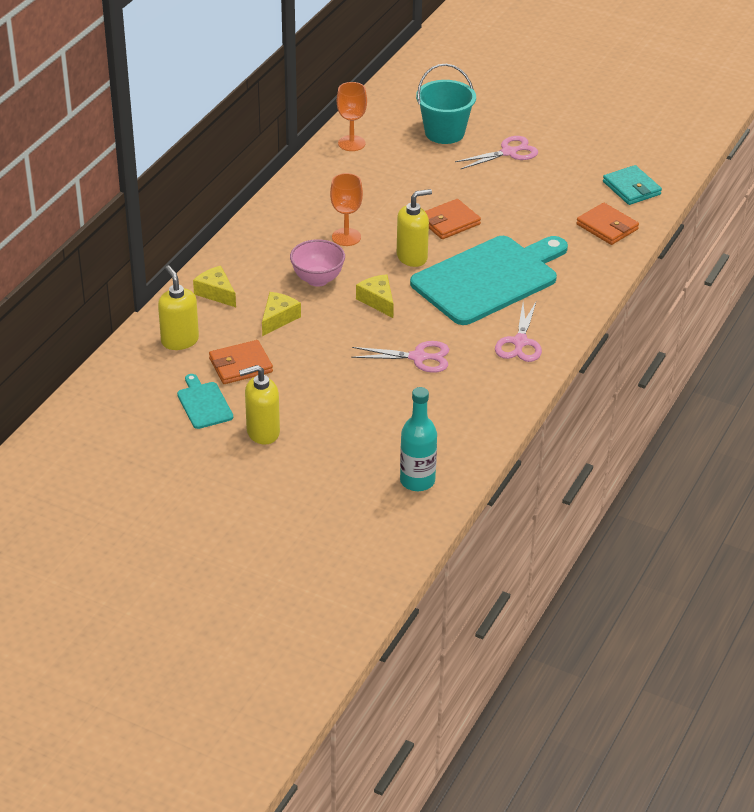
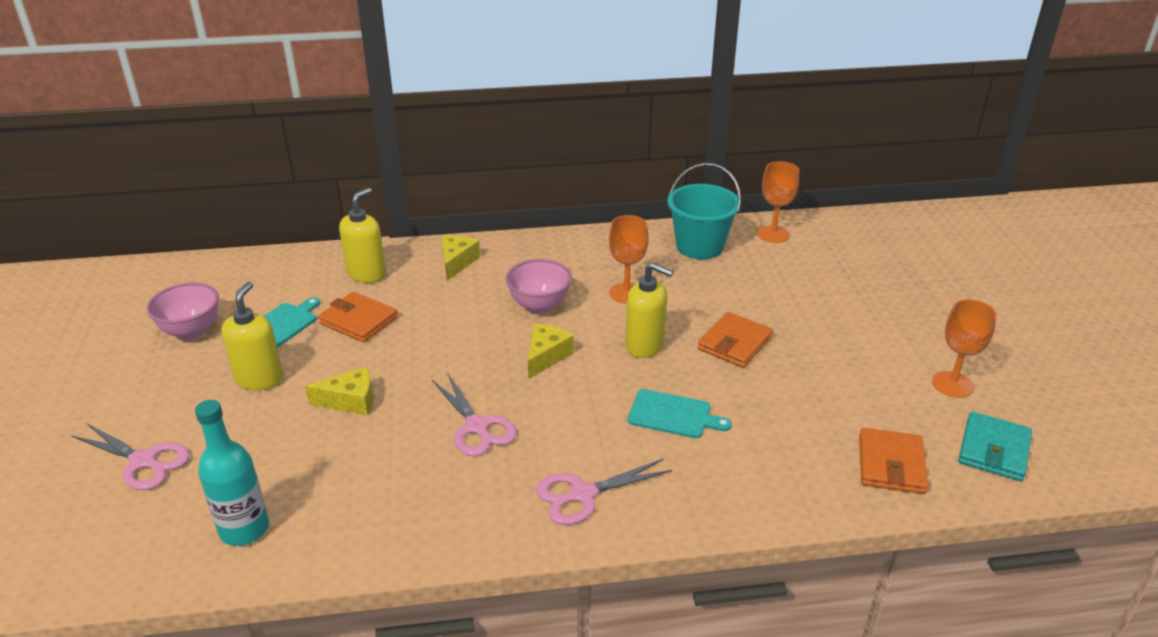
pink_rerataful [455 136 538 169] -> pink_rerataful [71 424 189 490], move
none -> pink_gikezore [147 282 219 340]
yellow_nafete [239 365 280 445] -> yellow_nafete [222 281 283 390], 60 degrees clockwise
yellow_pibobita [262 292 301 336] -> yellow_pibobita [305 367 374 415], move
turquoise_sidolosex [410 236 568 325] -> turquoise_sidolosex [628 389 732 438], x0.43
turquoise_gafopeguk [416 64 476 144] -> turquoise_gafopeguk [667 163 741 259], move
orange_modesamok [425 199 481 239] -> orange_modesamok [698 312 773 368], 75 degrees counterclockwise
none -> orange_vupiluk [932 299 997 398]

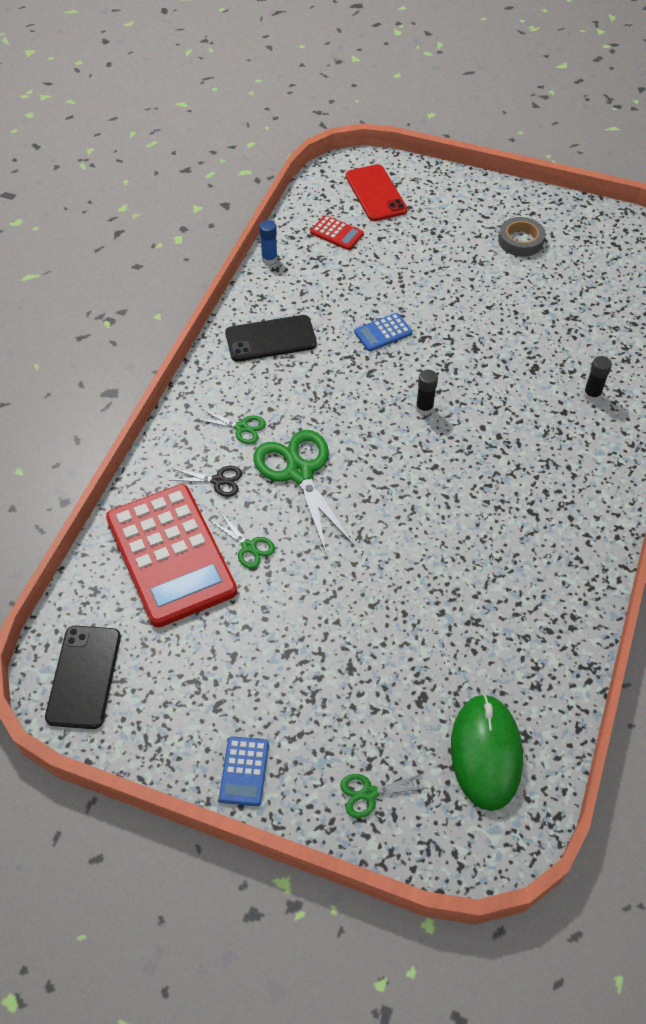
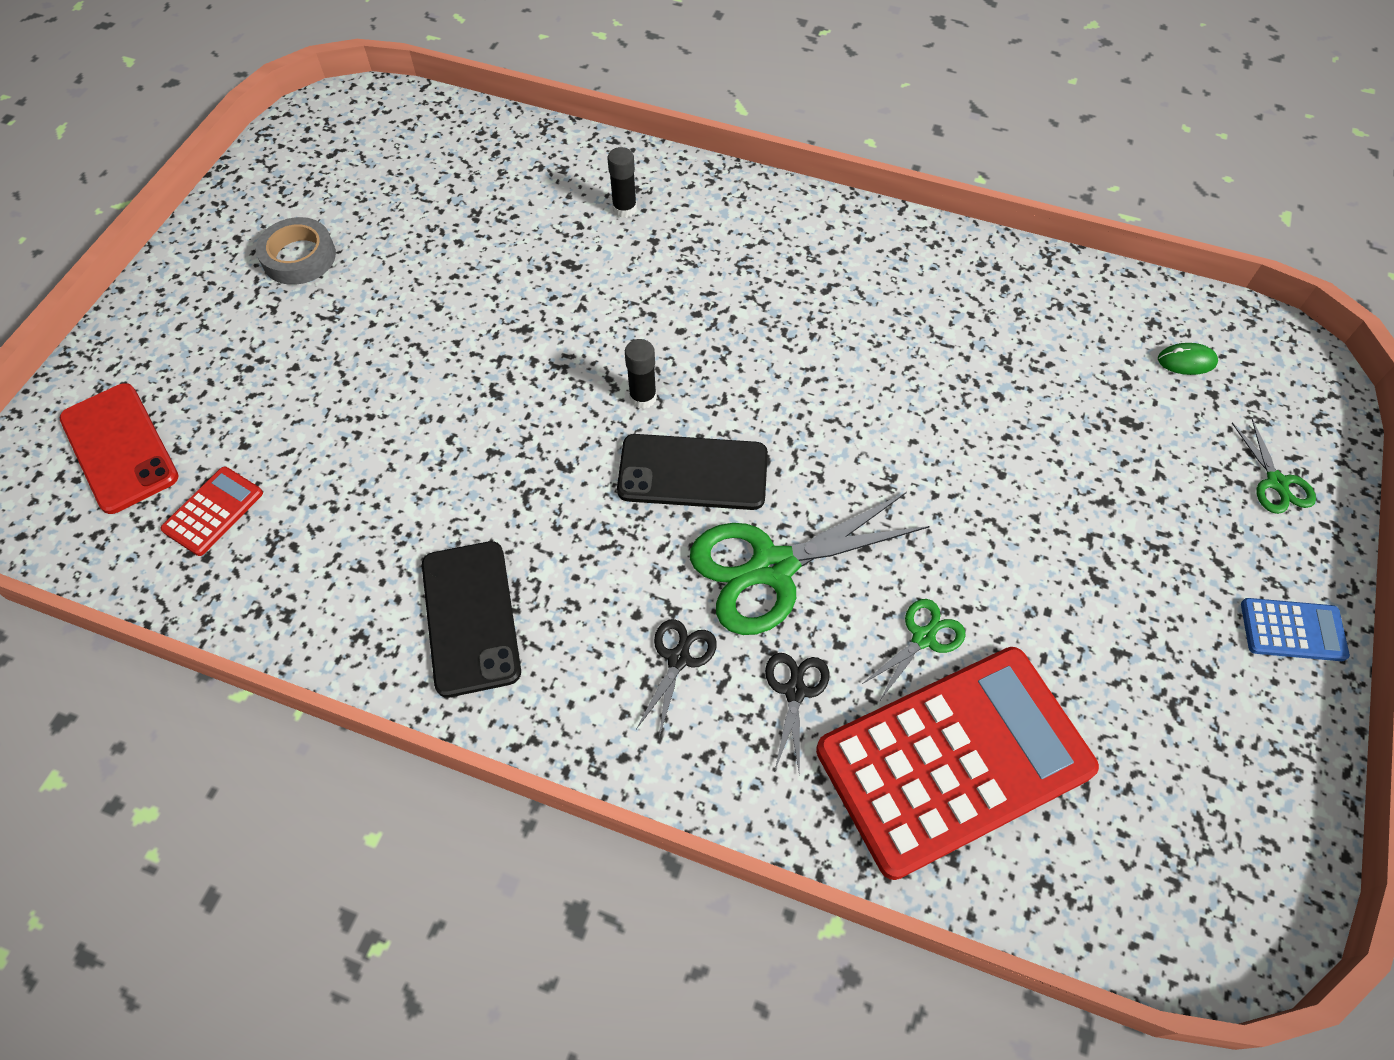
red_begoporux [346 164 407 221] -> red_begoporux [59 383 178 514], 75 degrees clockwise
black_begoporux [45 626 121 729] -> black_begoporux [617 434 768 510], move
green_rerataful [196 409 266 444] -> black_rerataful [636 619 717 737]
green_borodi [451 694 523 811] -> green_borodi [1158 343 1218 375], x0.41
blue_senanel [259 220 277 265] -> none
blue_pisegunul [354 313 412 351] -> none

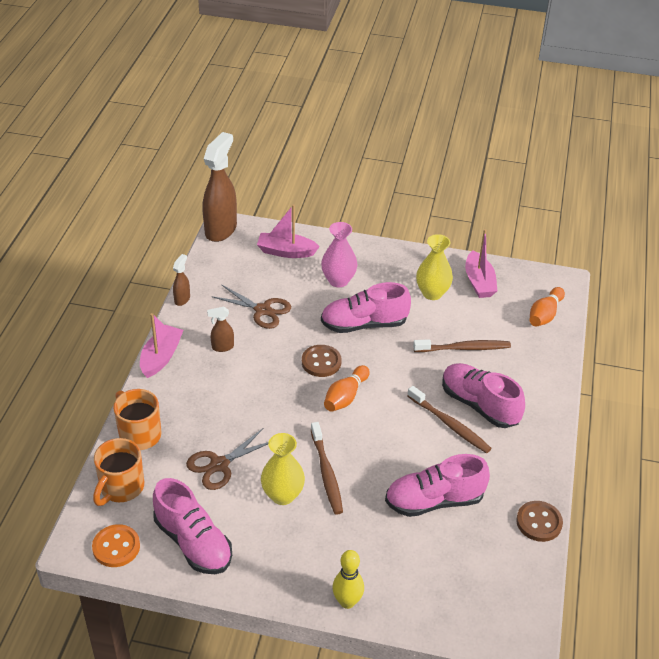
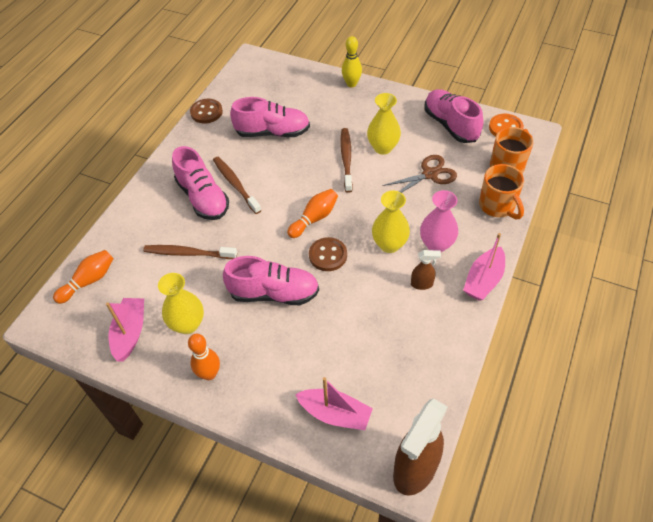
none -> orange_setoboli [188 334 220 380]
none -> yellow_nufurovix [372 191 410 253]
pink_nufurovix [321 222 358 287] -> pink_nufurovix [420 190 458 252], move
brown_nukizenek [173 254 190 306] -> none
brown_rerataful [211 285 291 329] -> none

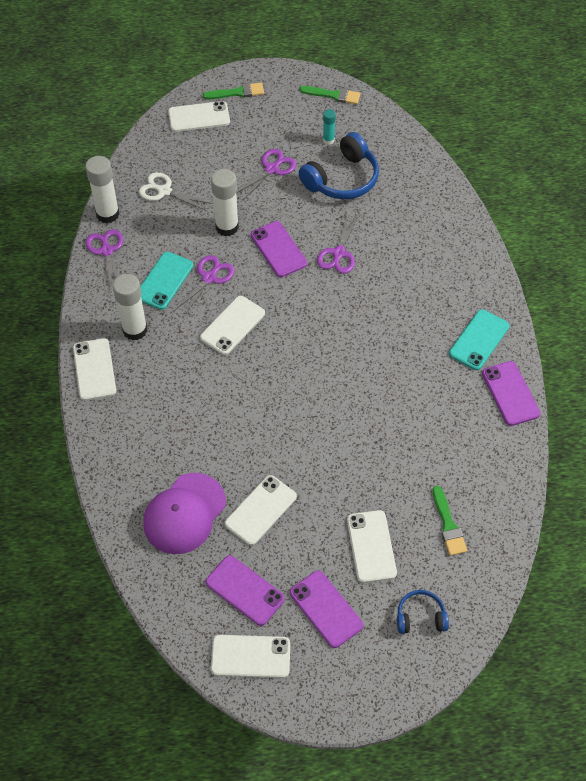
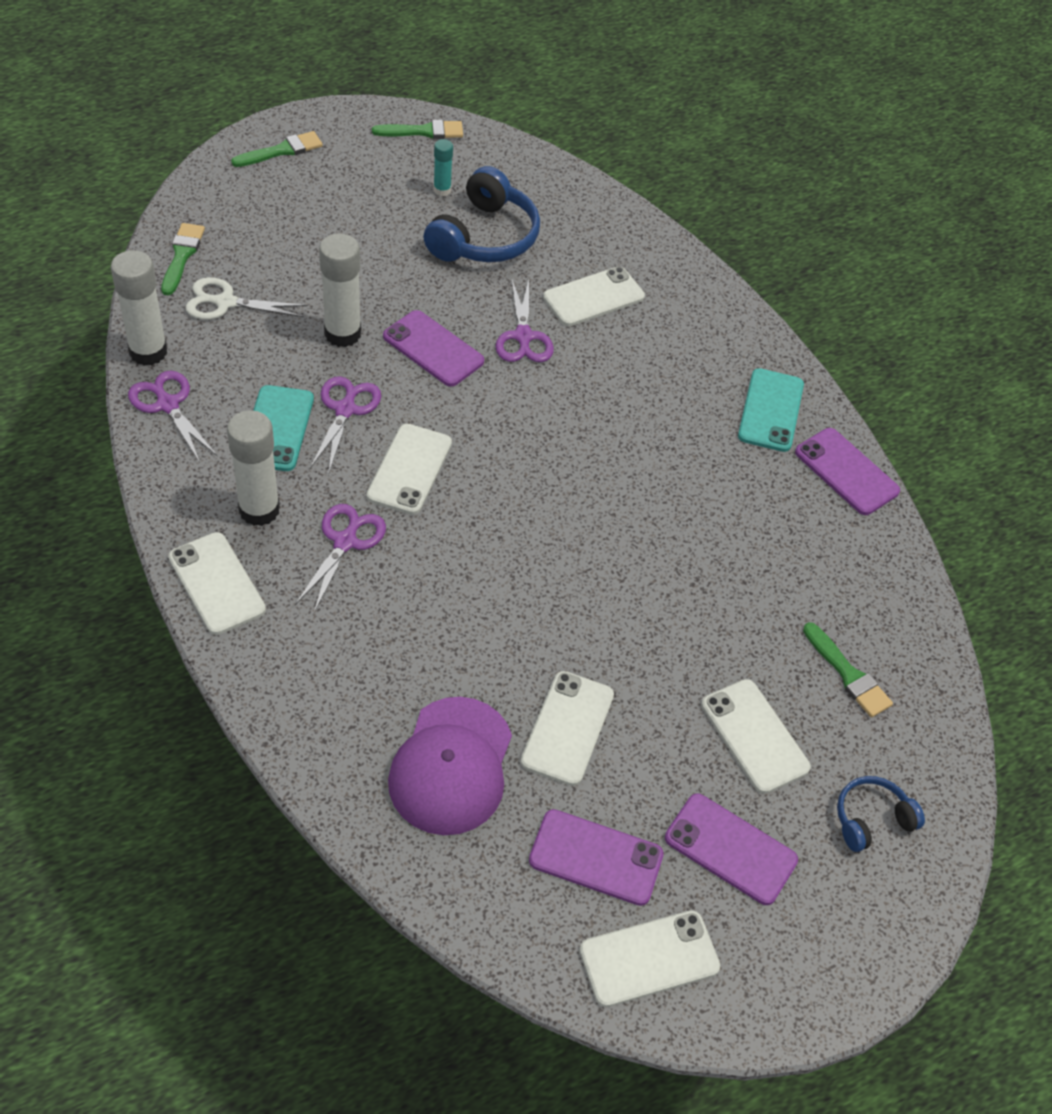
none -> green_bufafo [161 223 205 295]
purple_rerataful [236 149 296 201] -> purple_rerataful [295 504 386 613], move
white_begoporux [168 101 230 132] -> white_begoporux [543 266 645 326], move

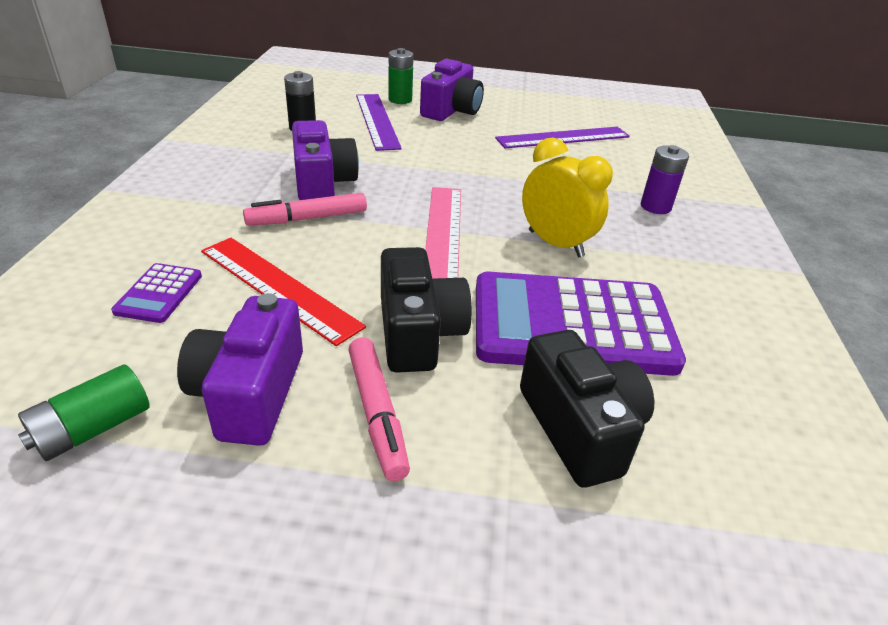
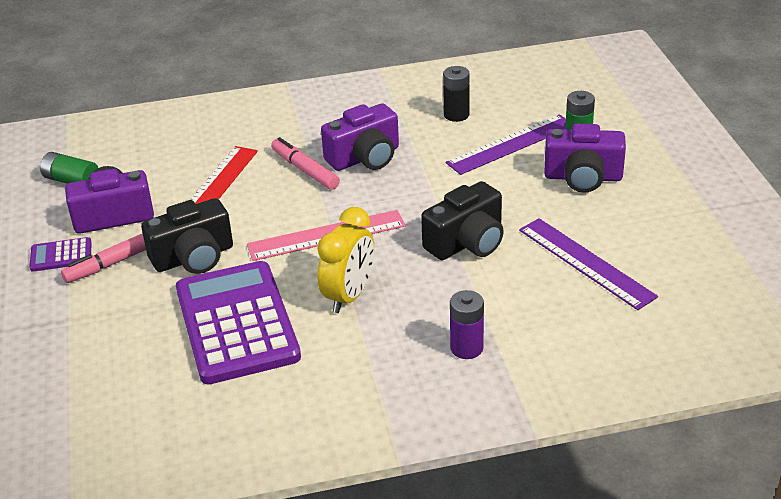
purple_pisegunul [111 263 202 323] -> purple_pisegunul [29 237 92 272], move
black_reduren [520 330 654 487] -> black_reduren [421 181 504 260], move

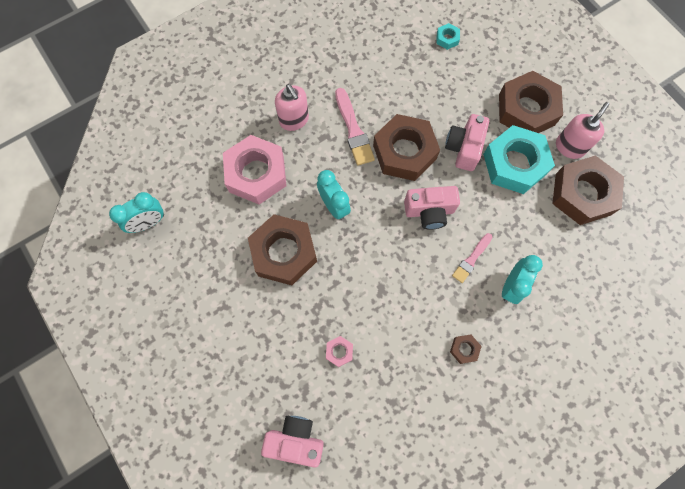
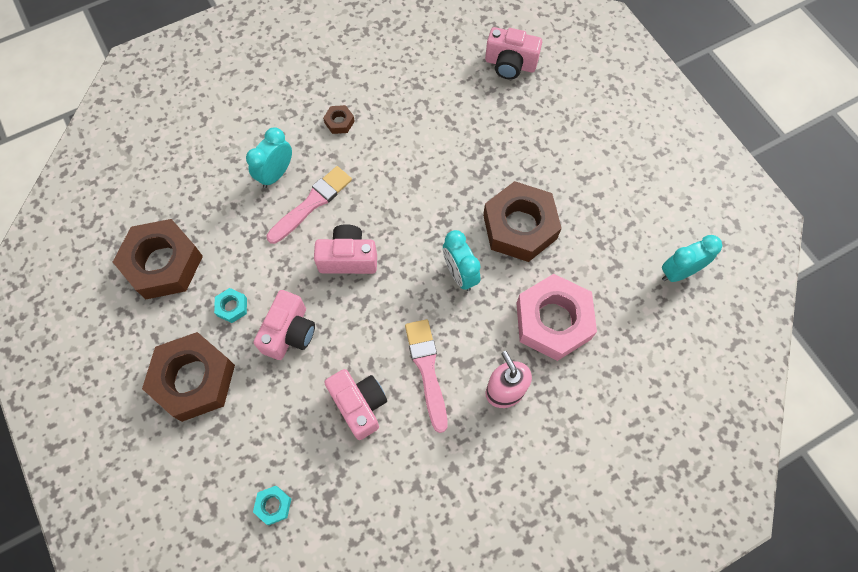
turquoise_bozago [483 125 555 194] -> turquoise_bozago [214 288 247 323], x0.41
pink_bufafo [452 233 492 283] -> pink_bufafo [267 166 352 244], x1.57
none -> pink_reduren [324 369 387 440]
pink_bozago [326 336 353 367] -> none
brown_bozago [373 114 440 181] -> none
pink_nafete [556 102 609 159] -> none

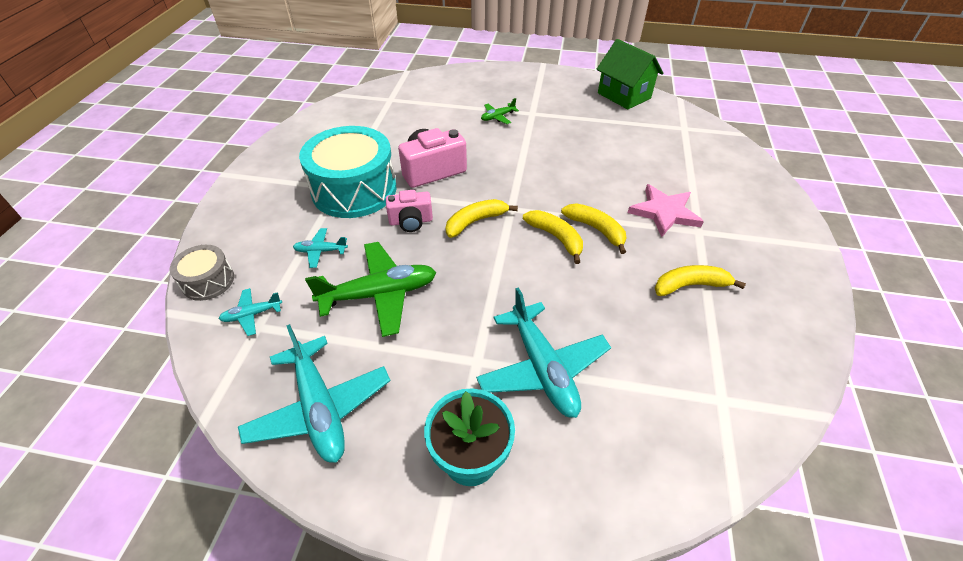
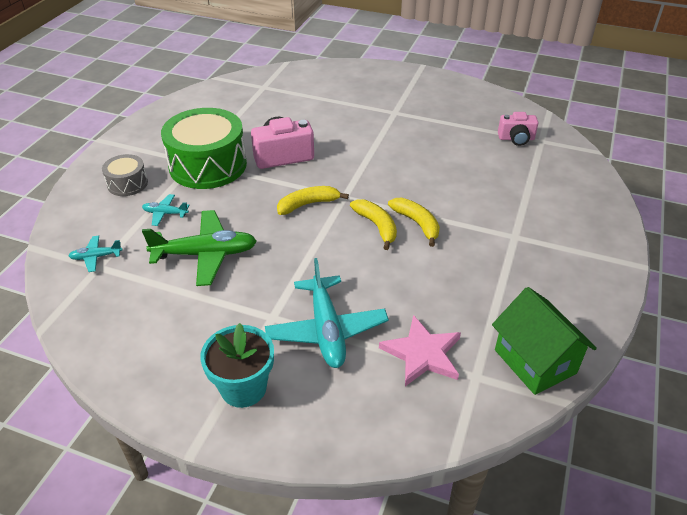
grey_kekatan [169 245 234 301] -> grey_kekatan [102 154 148 196], move
turquoise_kekatan [299 126 397 218] -> green_kekatan [161 108 247 189]
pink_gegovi [627 184 704 237] -> pink_gegovi [379 315 461 386], move
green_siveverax [596 39 663 109] -> green_siveverax [492 287 597 395], move
pink_reduren [386 190 433 232] -> pink_reduren [498 112 538 146], move
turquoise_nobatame [238 324 391 463] -> none
green_nobatame [481 98 519 124] -> none
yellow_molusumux [655 265 746 296] -> none

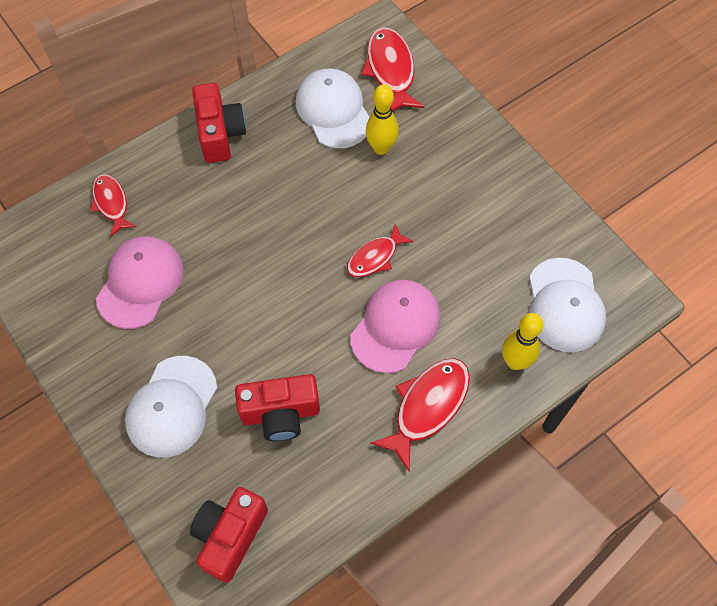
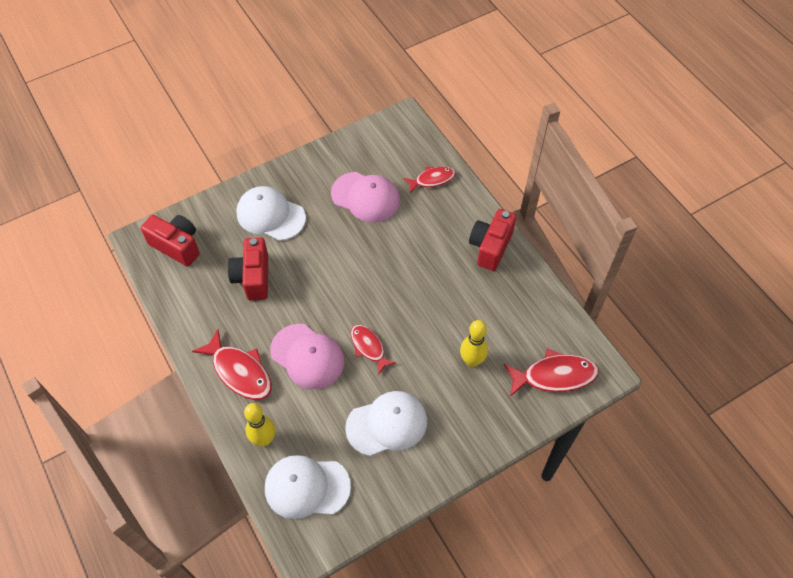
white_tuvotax [296 69 370 148] -> white_tuvotax [345 391 427 456], move
red_reduren [192 83 246 163] -> red_reduren [469 209 516 271], 120 degrees clockwise

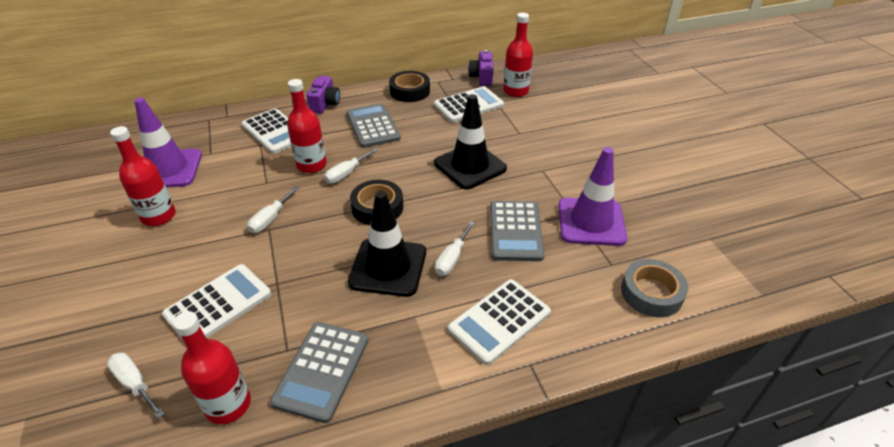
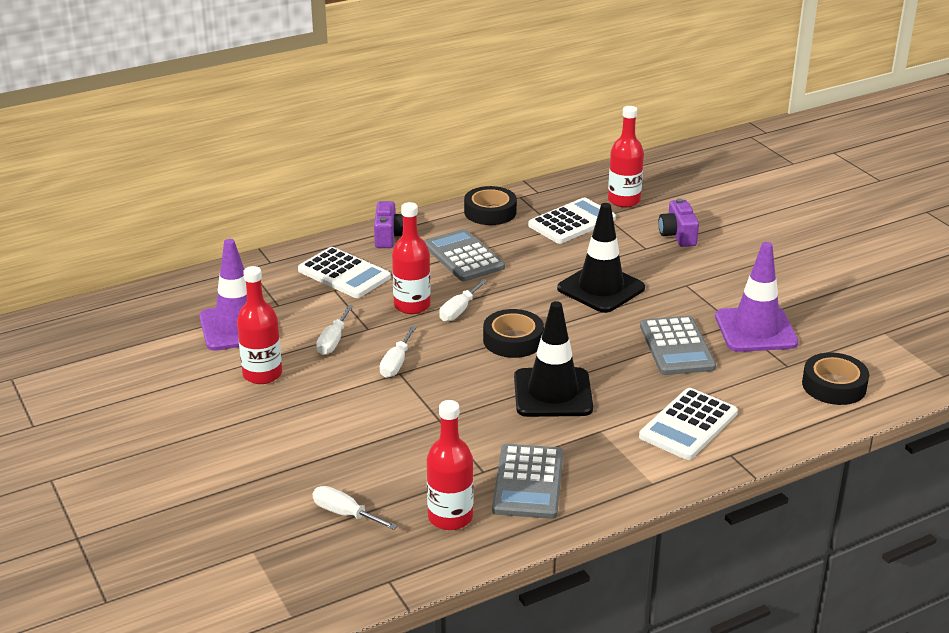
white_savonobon [435 221 475 276] -> white_savonobon [316 305 353 355], move
purple_reduren [468 50 493 86] -> purple_reduren [658 198 699 247], move
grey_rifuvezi [621 259 688 317] -> black_rifuvezi [802 352 869 405]
white_pisegunul [162 264 271 340] -> none

